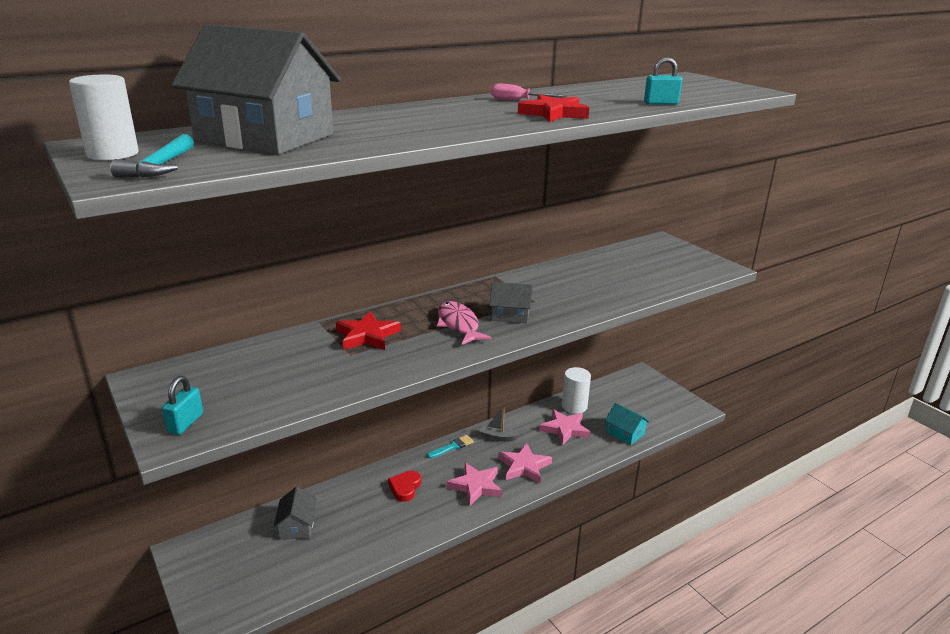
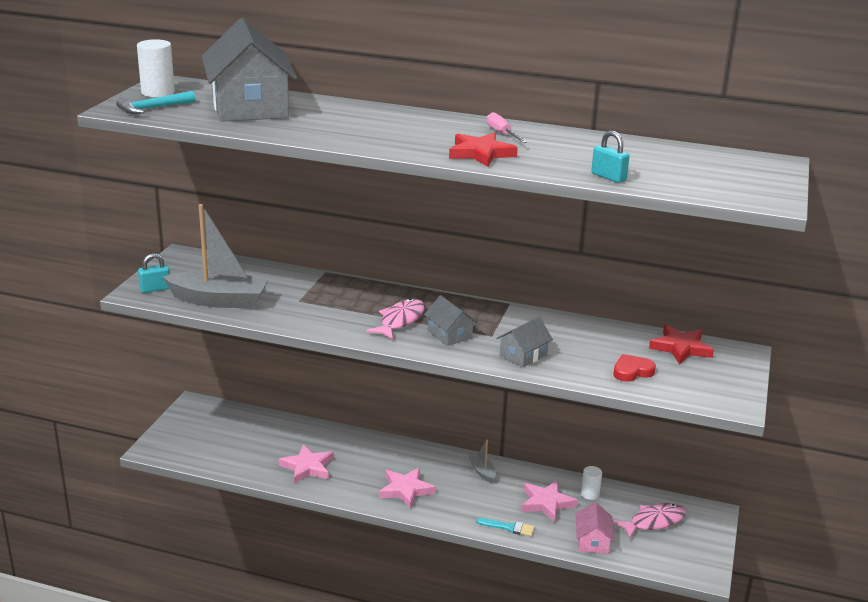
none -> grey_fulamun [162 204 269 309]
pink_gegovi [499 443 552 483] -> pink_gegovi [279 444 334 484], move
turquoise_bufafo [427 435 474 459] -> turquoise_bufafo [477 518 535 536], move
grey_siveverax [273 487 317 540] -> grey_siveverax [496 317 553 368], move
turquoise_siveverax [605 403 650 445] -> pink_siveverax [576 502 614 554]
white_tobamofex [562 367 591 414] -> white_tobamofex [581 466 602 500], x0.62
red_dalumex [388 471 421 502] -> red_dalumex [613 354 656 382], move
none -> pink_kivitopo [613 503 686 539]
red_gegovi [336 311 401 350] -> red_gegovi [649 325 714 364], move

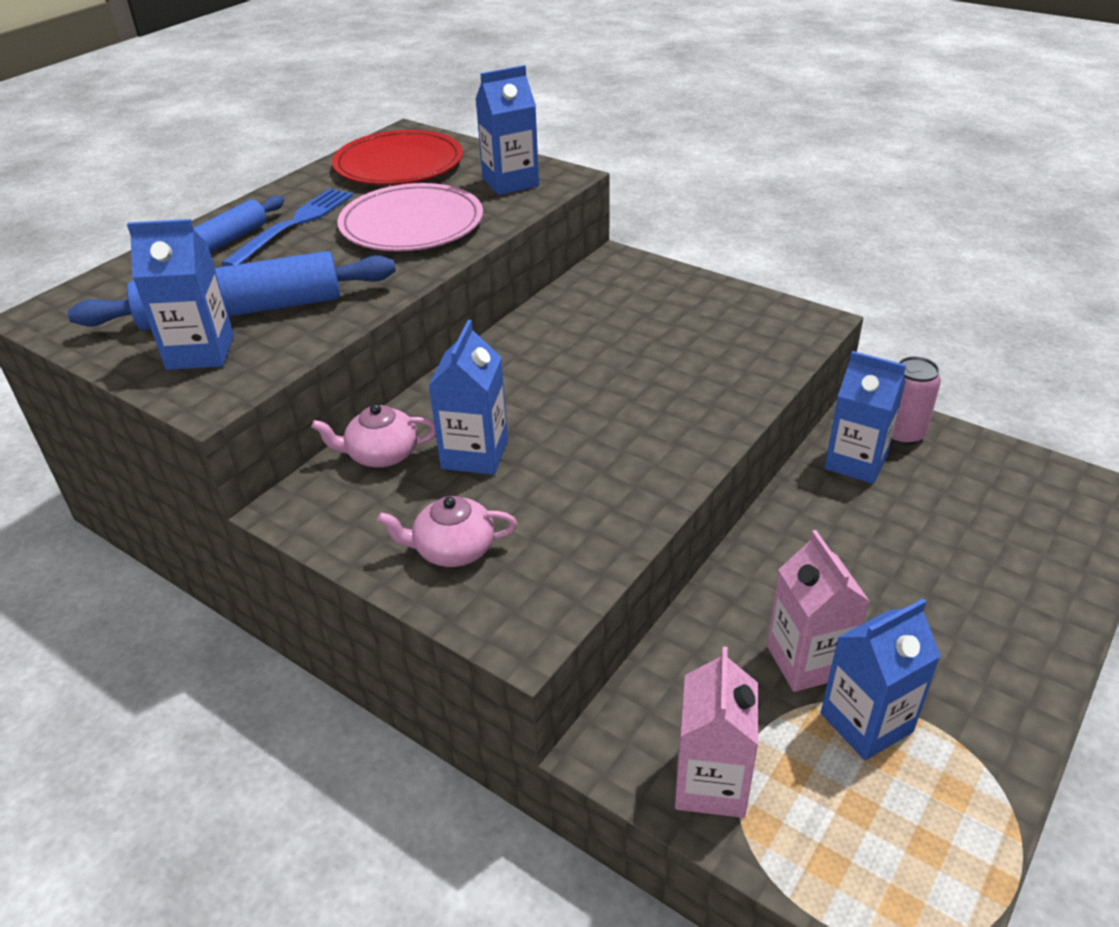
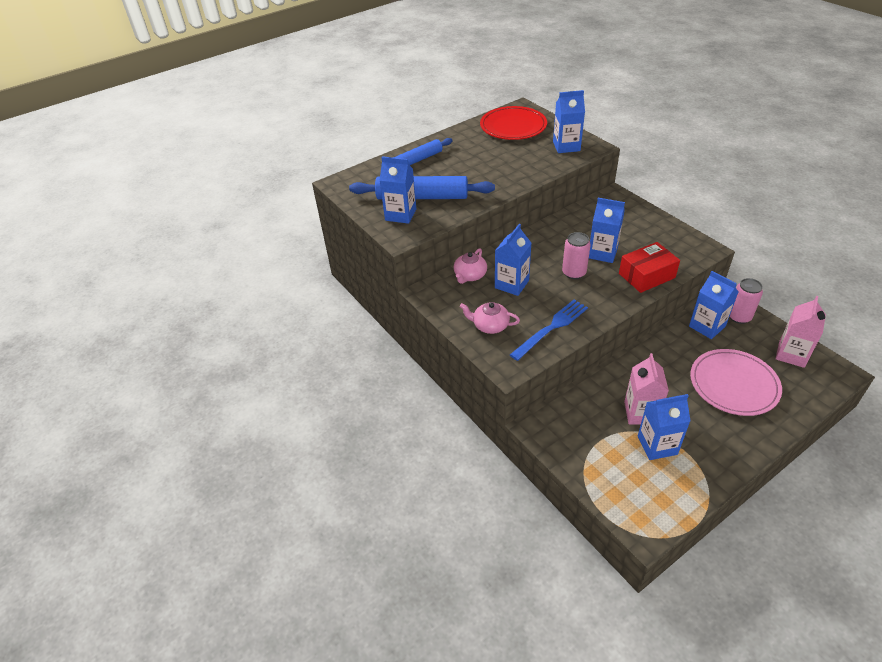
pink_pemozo [311 404 436 468] -> pink_pemozo [453 248 487 284], 75 degrees counterclockwise
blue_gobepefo [221 188 353 266] -> blue_gobepefo [510 300 588 361], move
none -> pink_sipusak [562 232 591 279]
none -> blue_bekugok [589 198 625 263]
none -> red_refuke [619 242 680 293]
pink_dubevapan [338 183 483 251] -> pink_dubevapan [690 349 782 416], move
pink_bekugok [675 647 758 818] -> pink_bekugok [776 296 826 368], move

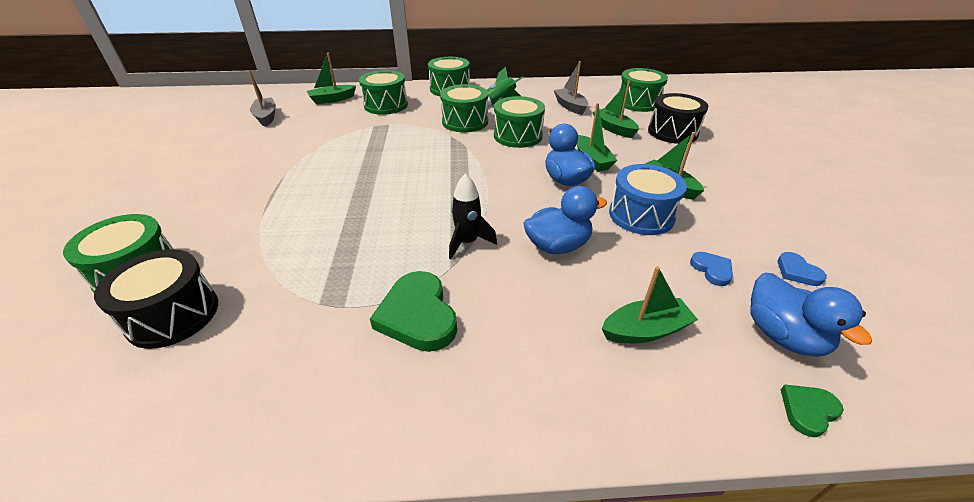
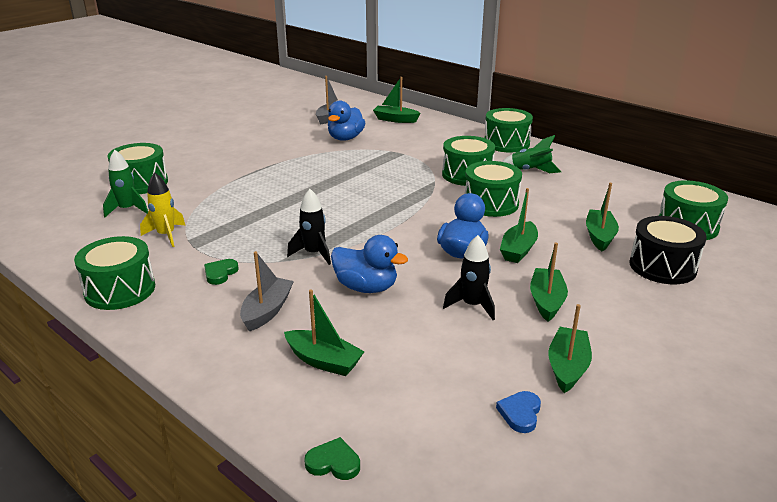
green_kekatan [359 70 408 115] -> green_kekatan [74 236 155 310], move
black_kekatan [94 249 218 349] -> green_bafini [103 150 148 218]
none -> yellow_bafini [140 172 185 247]
green_dalumex [370 271 457 352] -> green_dalumex [204 259 239 285], x0.52
grey_fulamun [554 61 588 115] -> grey_fulamun [240 251 294 331], move
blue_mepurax [750 273 872 357] -> blue_mepurax [328 101 365 141], move
blue_kekatan [609 164 687 235] -> black_bafini [443 235 495 320]
none -> green_fulamun [548 304 592 393]
blue_dalumex [690 252 733 286] -> none

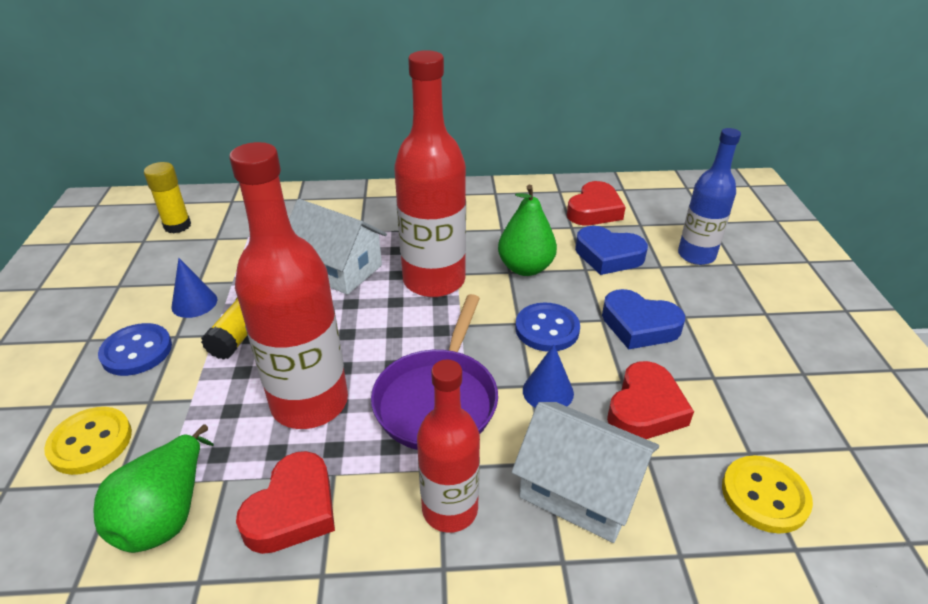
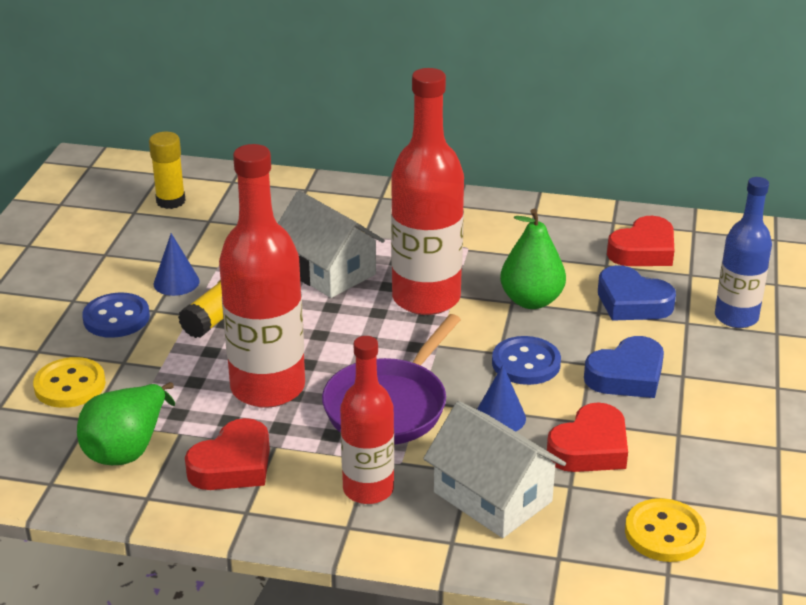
blue_dalumex [602 289 685 350] -> blue_dalumex [584 336 664 398], 75 degrees counterclockwise

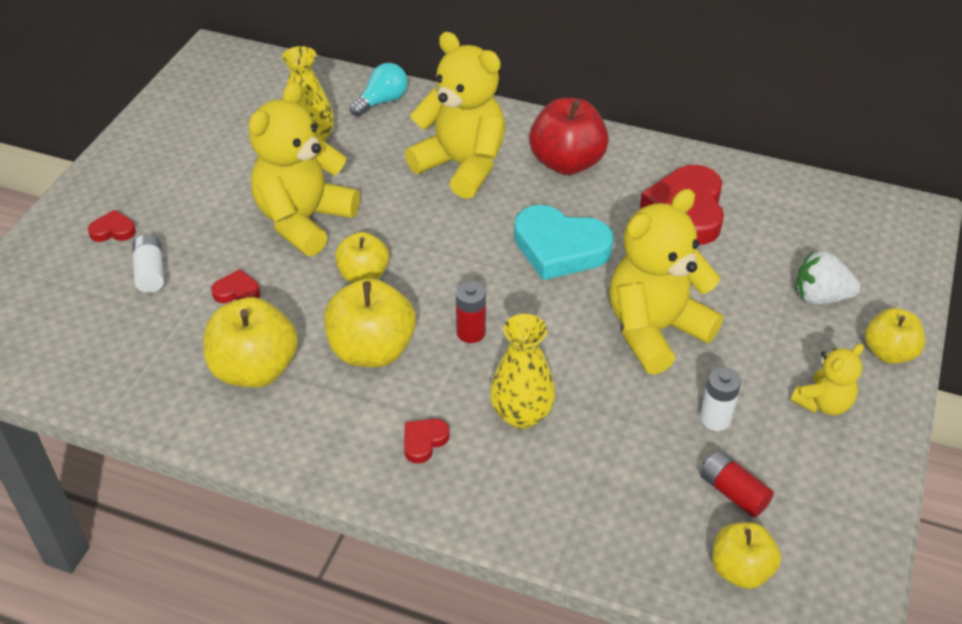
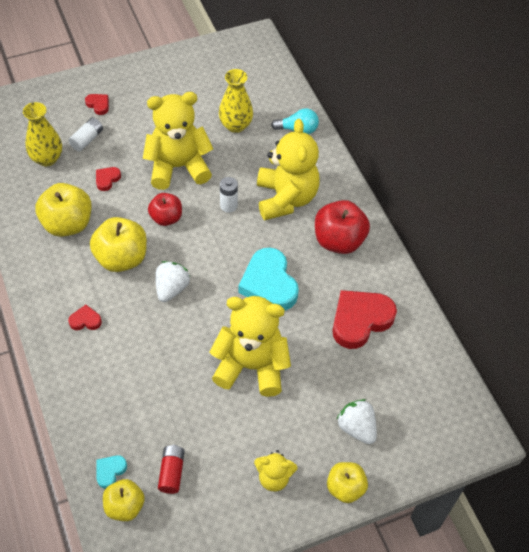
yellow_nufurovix [490 314 556 429] -> yellow_nufurovix [23 102 62 166], move
red_dalumex [211 269 260 303] -> red_dalumex [96 167 121 191], 105 degrees counterclockwise
none -> turquoise_dalumex [97 455 127 489]
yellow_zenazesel [335 232 389 283] -> red_zenazesel [148 193 182 226]
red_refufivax [456 281 486 343] -> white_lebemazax [155 261 190 302]
white_refufivax [700 367 741 431] -> white_refufivax [220 177 238 213], move

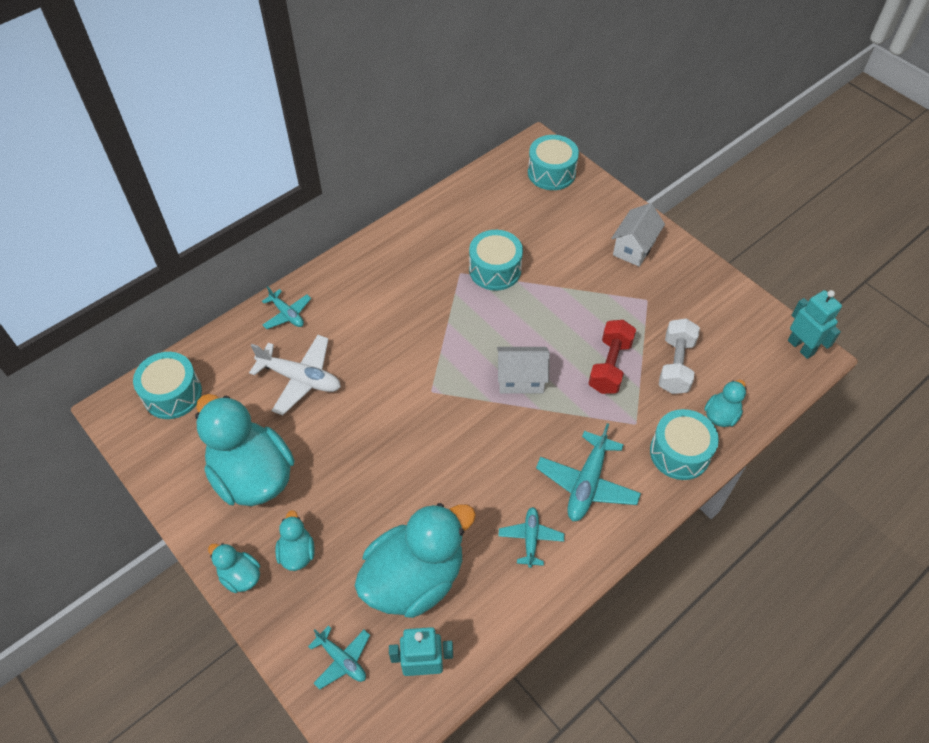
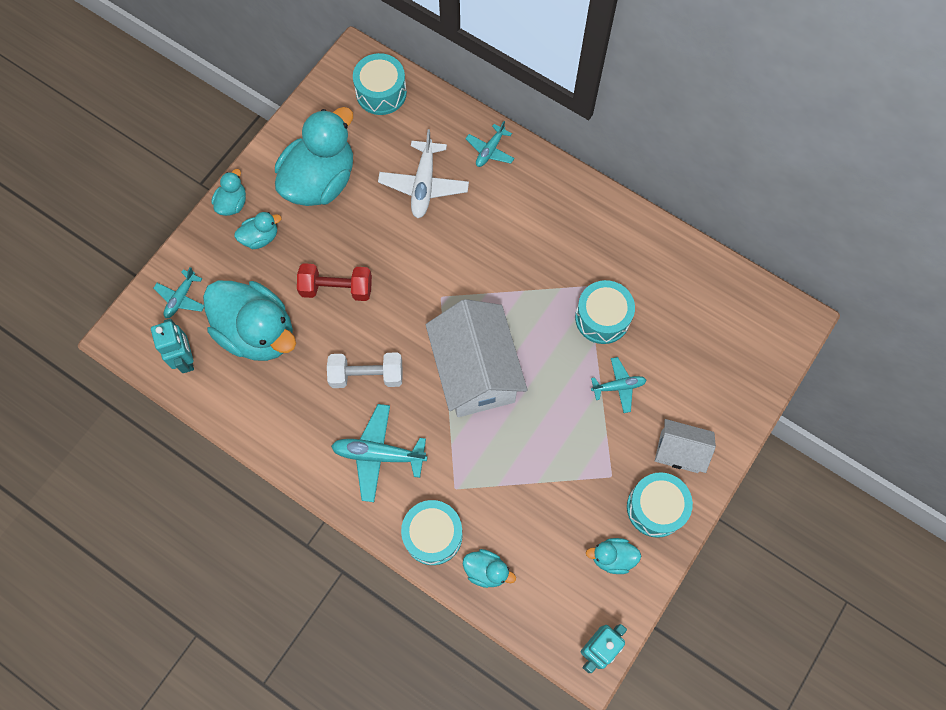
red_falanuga [588 320 636 394] -> red_falanuga [297 263 372 301], move
white_falanuga [659 318 700 394] -> white_falanuga [327 352 403 388], move
white_siveverax [497 347 550 393] -> white_siveverax [426 299 527 417], x1.87
none -> turquoise_mepurax [586 538 641 574]
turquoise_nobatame [498 507 564 568] -> turquoise_nobatame [591 357 647 413], move
turquoise_kekatan [528 135 579 190] -> turquoise_kekatan [627 472 693 538], move

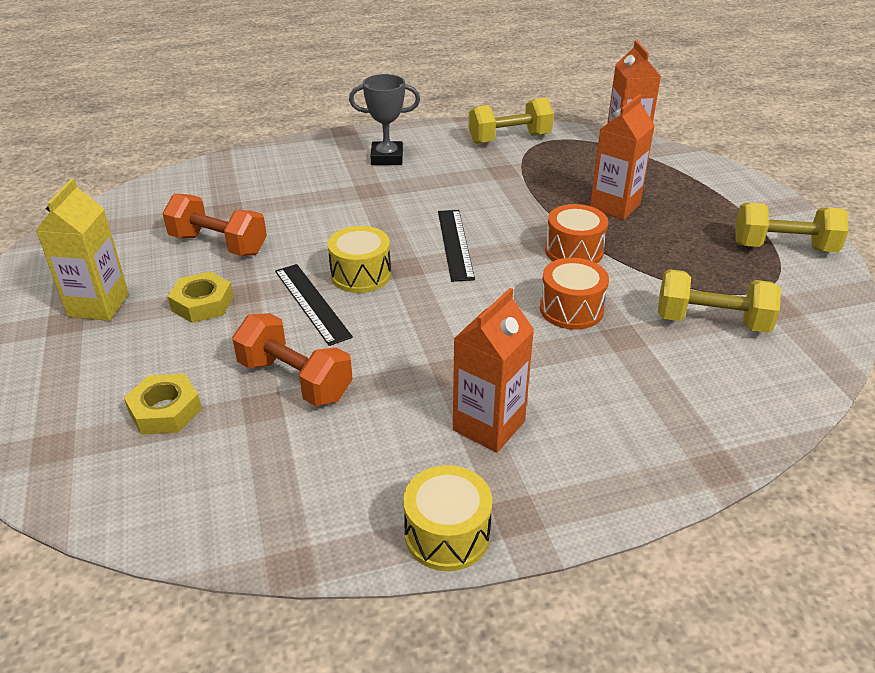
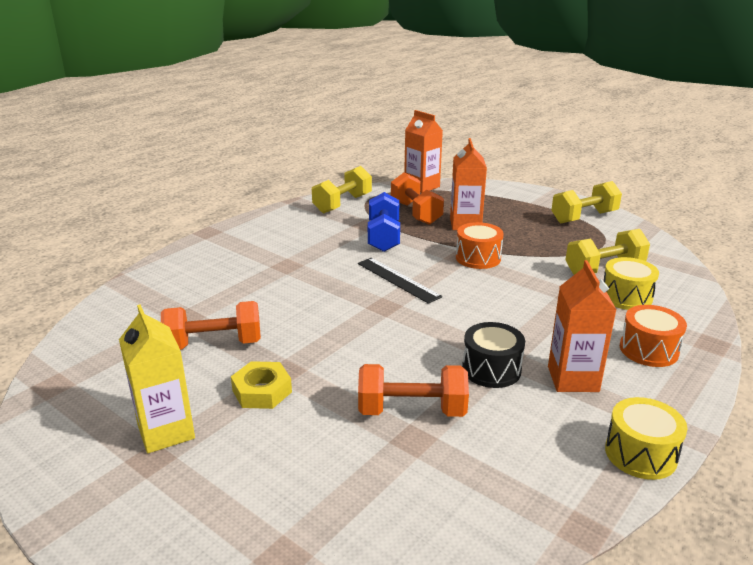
none -> blue_falanuga [368 192 400 252]
none -> orange_falanuga [391 172 444 225]
none -> black_kekatan [462 322 525 388]
yellow_kekatan [328 226 391 293] -> yellow_kekatan [604 257 659 310], move
orange_kekatan [540 258 609 330] -> orange_kekatan [620 305 687 367], move
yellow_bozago [124 374 202 435] -> none
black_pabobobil [275 264 353 346] -> none
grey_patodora [349 74 420 165] -> none

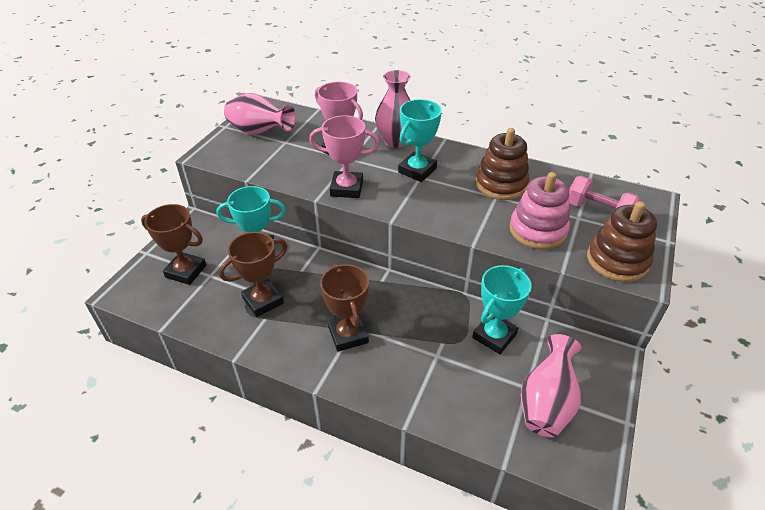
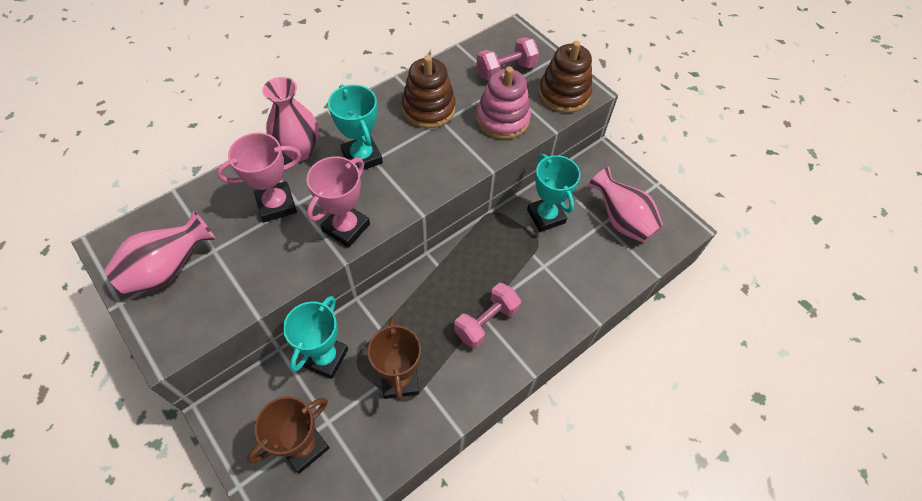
brown_patodora [320 263 369 352] -> pink_falanuga [454 283 521 349]

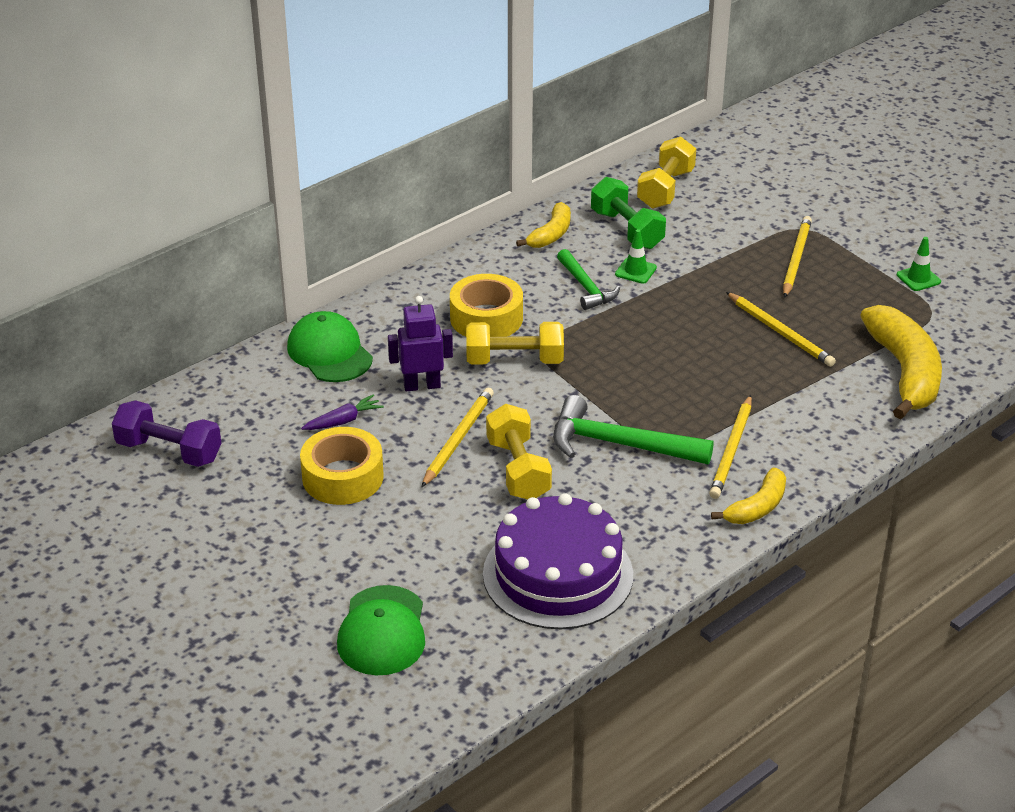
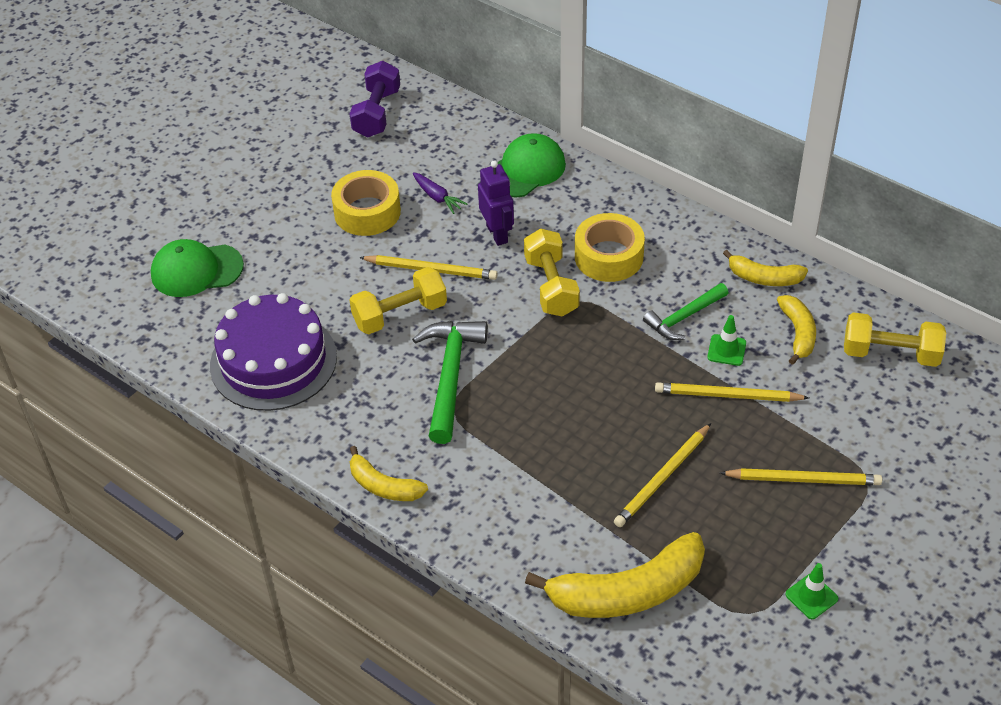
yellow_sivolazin [709 395 752 499] -> yellow_sivolazin [655 382 809 402], move
green_falanuga [591 177 666 249] -> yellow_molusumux [777 295 816 365]

